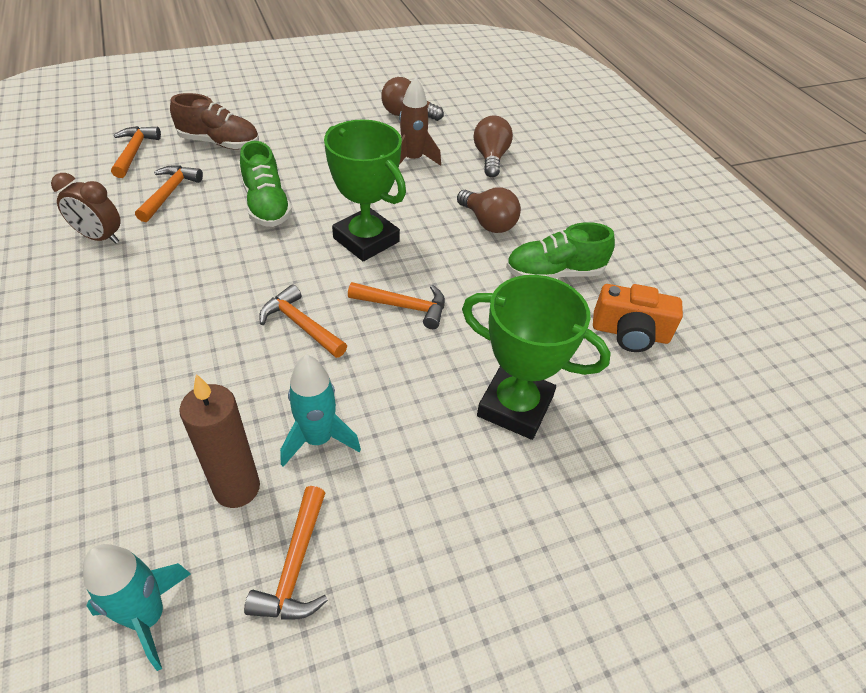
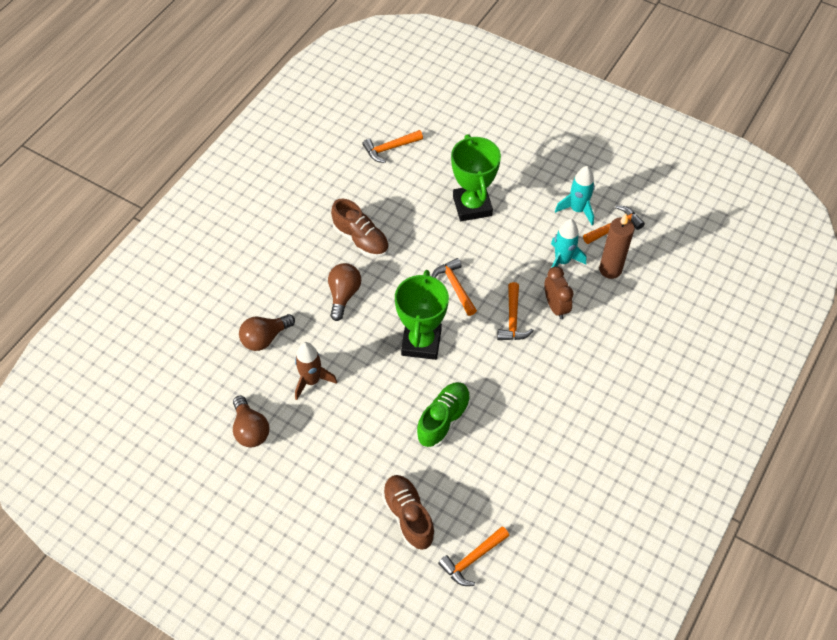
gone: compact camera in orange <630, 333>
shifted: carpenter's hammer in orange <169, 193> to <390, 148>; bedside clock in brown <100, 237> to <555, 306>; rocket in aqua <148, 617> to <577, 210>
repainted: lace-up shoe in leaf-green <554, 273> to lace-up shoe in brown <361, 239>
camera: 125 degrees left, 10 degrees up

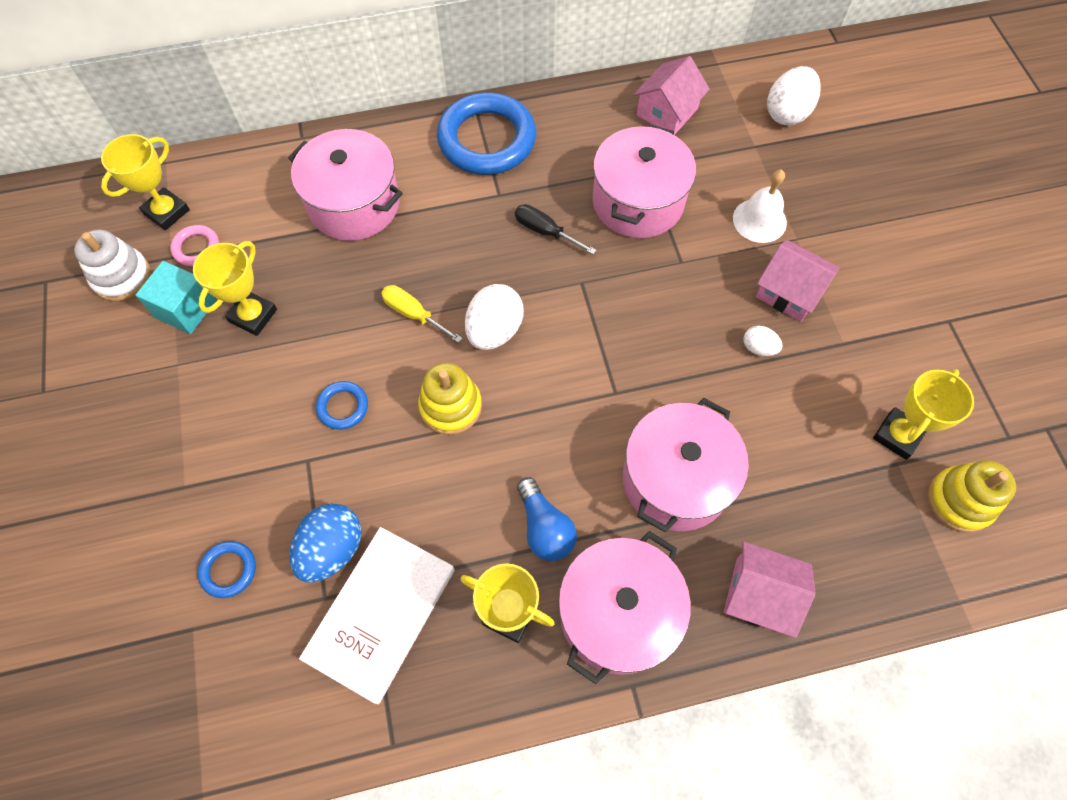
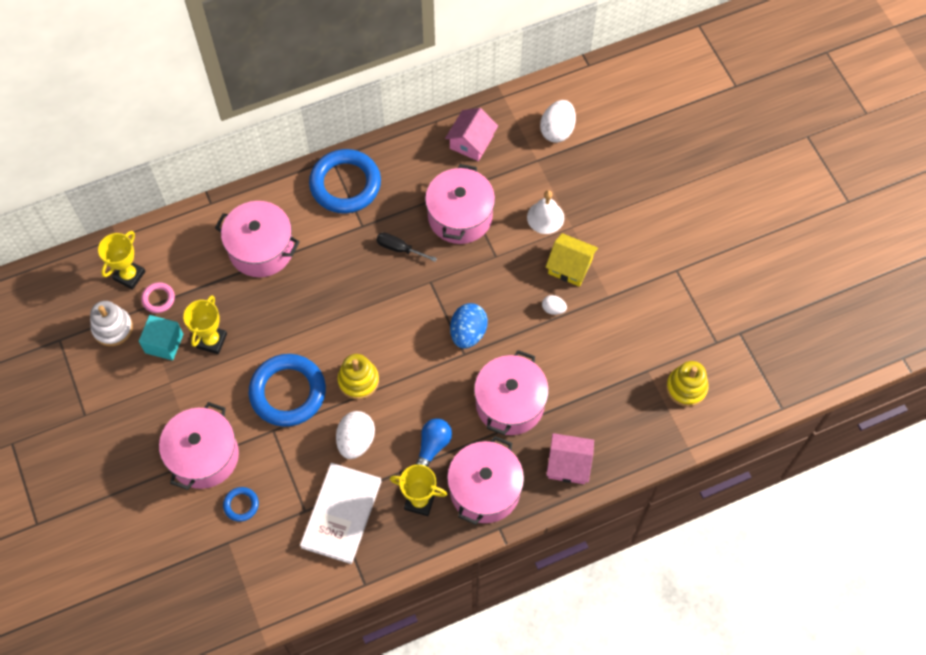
gone: flat screwdriver in yellow <413, 314>; prize cup in yellow <897, 435>
new: cooking pot in rosy <204, 456>
shifted: egg shape in snow-white <494, 330> to <356, 441>; egg shape in cobalt <332, 549> to <468, 333>
repainted: house in rosy <789, 292> to house in yellow <570, 266>
rotated: light bulb in cobalt <544, 527> = <432, 447> 120 degrees counterclockwise
scaled: hoop in cobalt <343, 407> = <288, 392> x2.24
camera: 10 degrees left, 0 degrees up

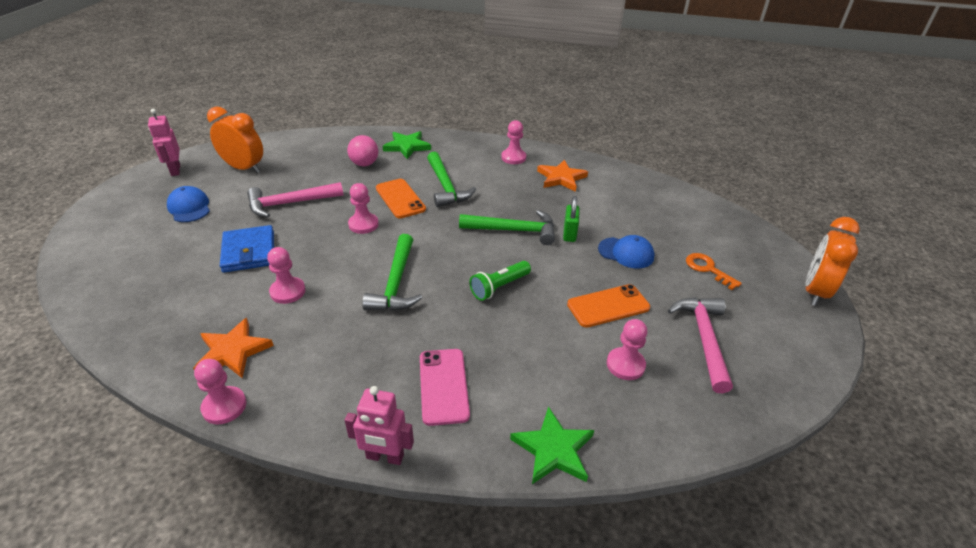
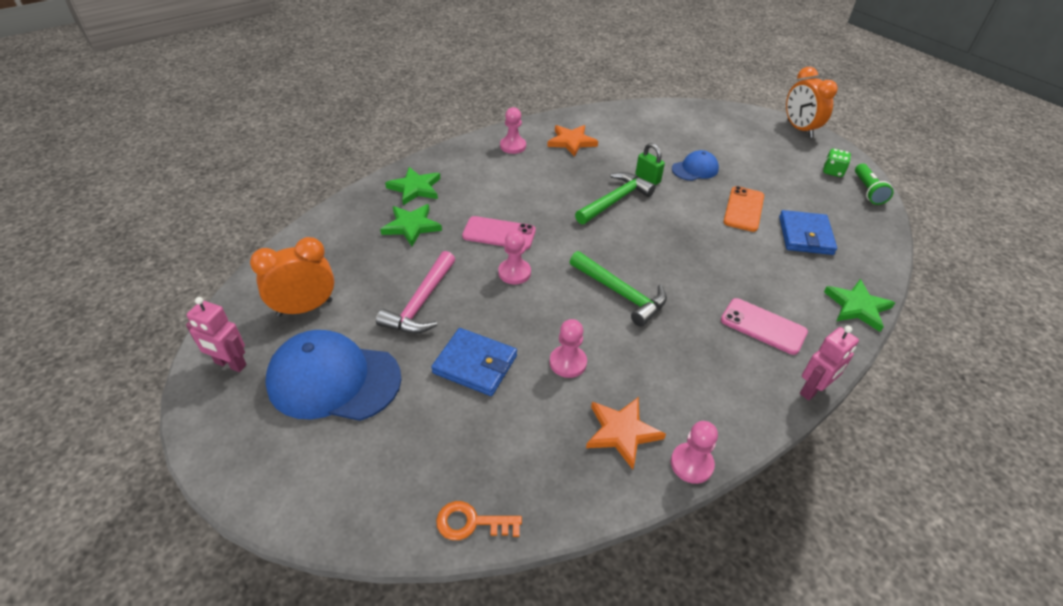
gone: carpenter's hammer in leaf-green <446, 187>; carpenter's hammer in rosy <703, 339>
new: game die in leaf-green <832, 171>
shifted: door key in orange <708, 269> to <472, 522>; torch in leaf-green <499, 287> to <868, 191>
swapped: play ball in rosy <364, 164> to five-pointed star in leaf-green <411, 226>; game pawn in rosy <625, 365> to billfold in cobalt <805, 235>
repainted: mobile phone in orange <400, 199> to mobile phone in rosy <499, 233>
scaled: baseball cap in cobalt <189, 207> = <334, 380> x1.89
camera: 50 degrees left, 5 degrees up

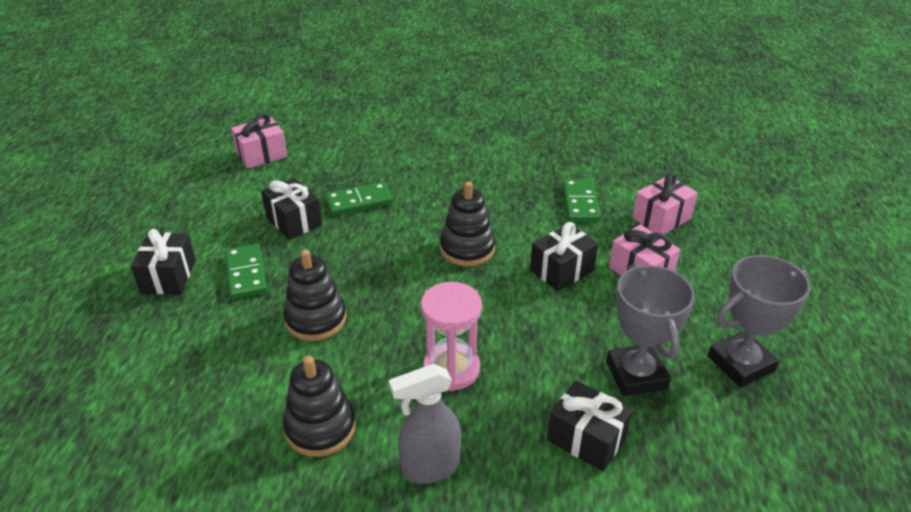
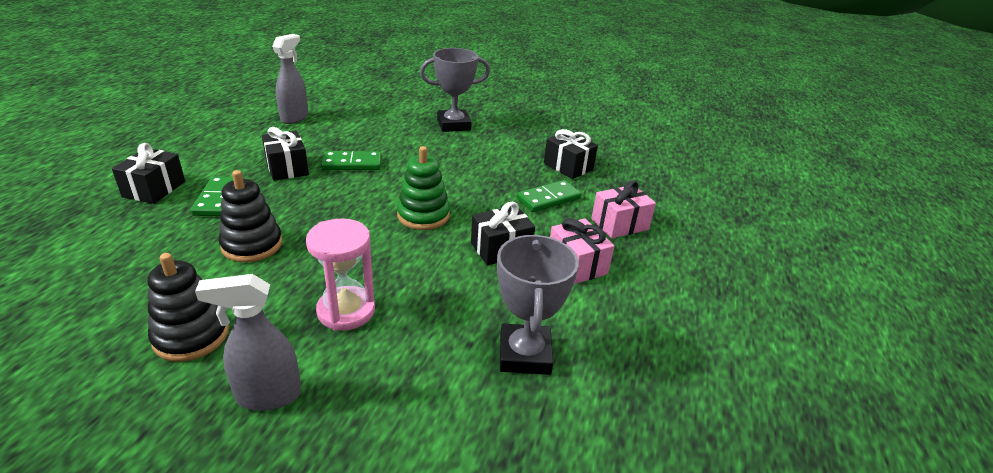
shifted: prize cup in ash-grey <740, 363> to <454, 125>; gift in ebony <586, 438> to <568, 166>
swapped: gift in rosy <261, 155> to spray bottle in ash-grey <295, 118>
repainted: stacking rings in ebony <467, 249> to stacking rings in leaf-green <423, 215>
rotated: domino tile in leaf-green <580, 203> = <548, 198> 45 degrees clockwise
camera: 10 degrees right, 5 degrees down

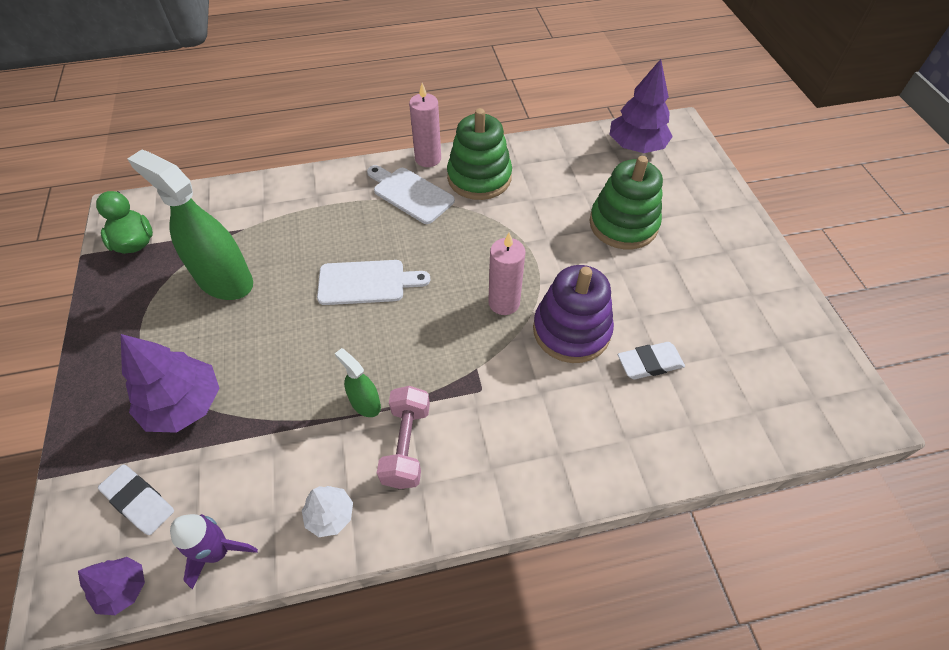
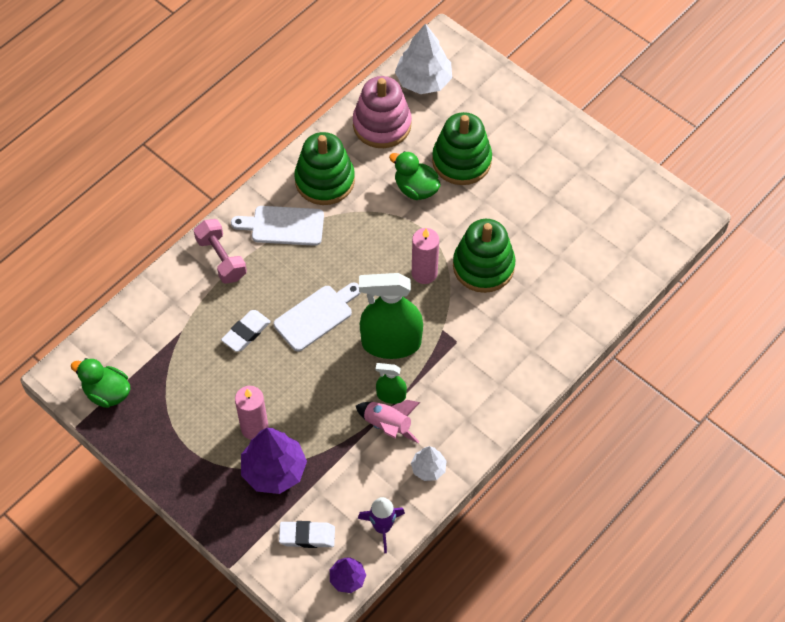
new: stacking rings in rosy <382, 125>; toy duck in leaf-green <416, 189>; rocket in rosy <387, 425>
shifted: wax candle in rosy <428, 159> to <254, 428>; spray bottle in leaf-green <225, 280> to <391, 343>; eraser in snow-white <649, 363> to <246, 333>; hand weight in rosy <406, 445> to <221, 258>
repainted: toy tree in royal purple <636, 146> to toy tree in snow-white <423, 80>; stacking rings in royal purple <571, 330> to stacking rings in leaf-green <483, 266>
camera: 35 degrees left, 5 degrees up

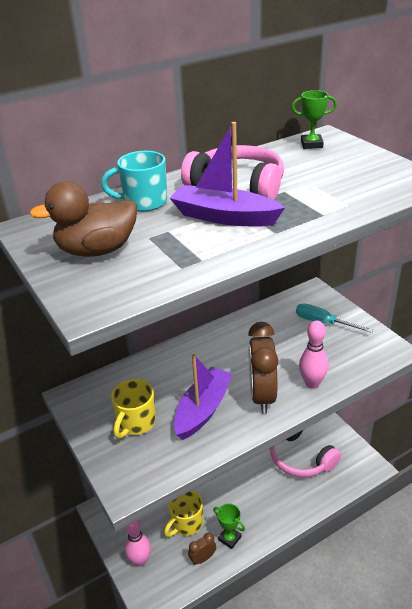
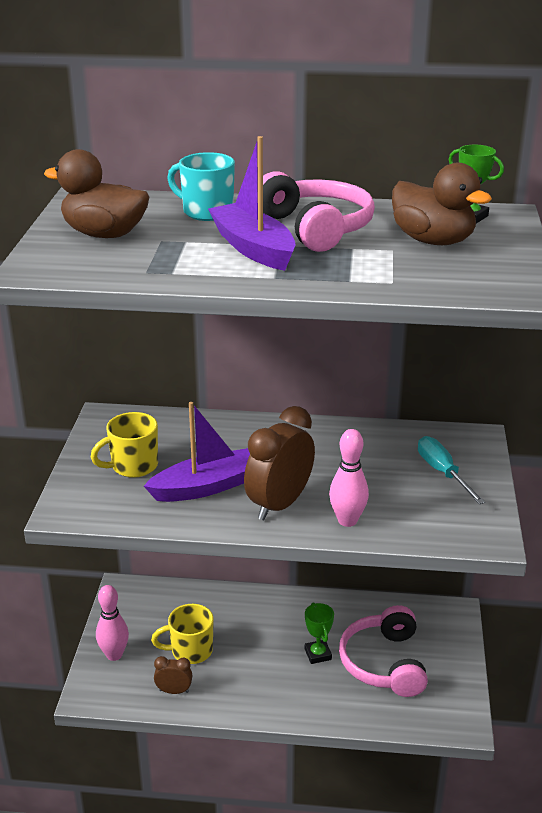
new: toy duck in brown <433, 241>
shifted: prize cup in leaf-green <229, 538> to <318, 654>
camera: 35 degrees right, 5 degrees down

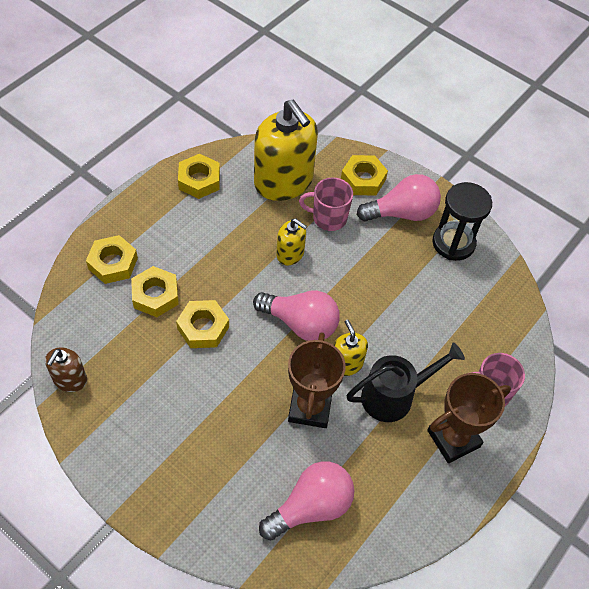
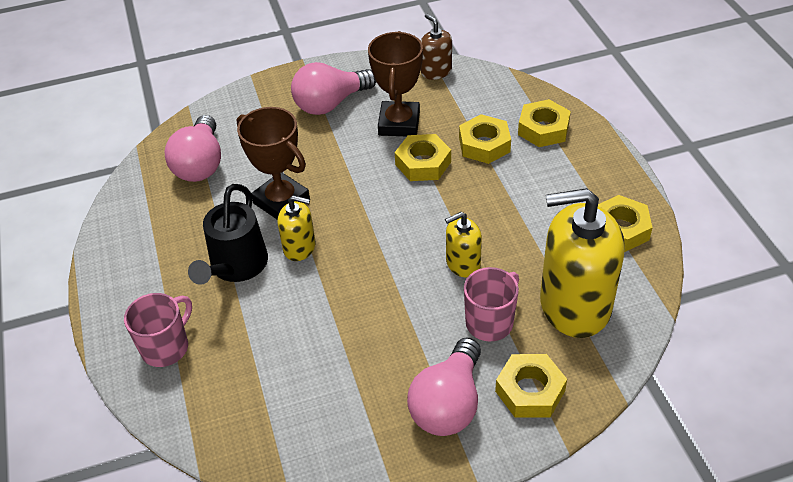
gone: sandglass in ebony <453, 243>
shifted: light bulb in rosy <300, 323> to <330, 103>; prize cup in brown <453, 438> to <399, 123>
camera: 130 degrees right, 10 degrees down

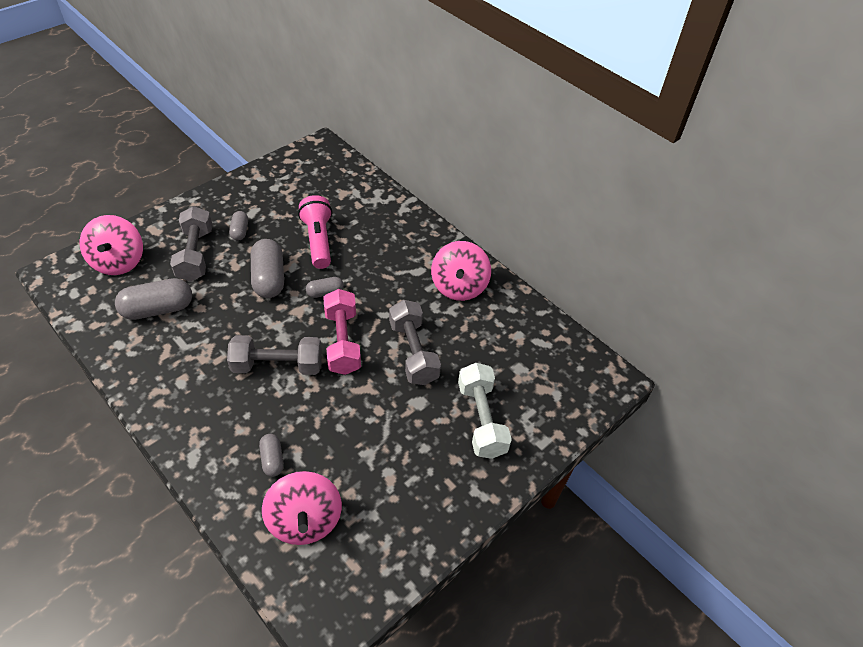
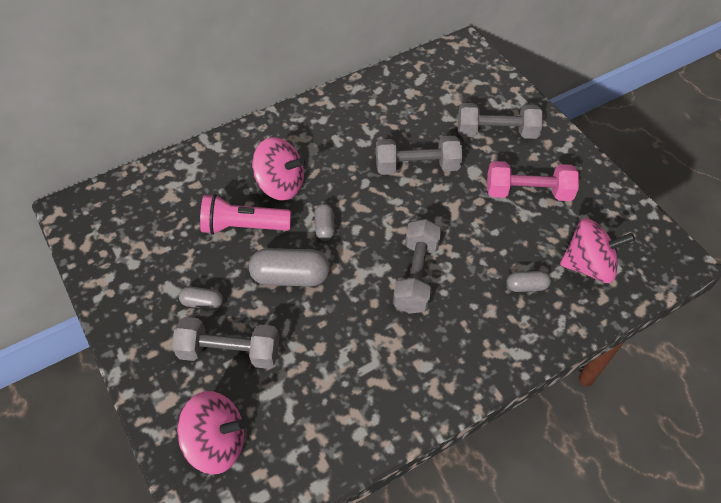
gone: pill in ash-grey <158, 309>
shifted: toy top in rosy <459, 286> to <280, 185>; hand weight in rosy <342, 342> to <528, 192>
repainted: hand weight in snow-white <481, 419> to hand weight in ash-grey <496, 132>
camera: 75 degrees left, 5 degrees up

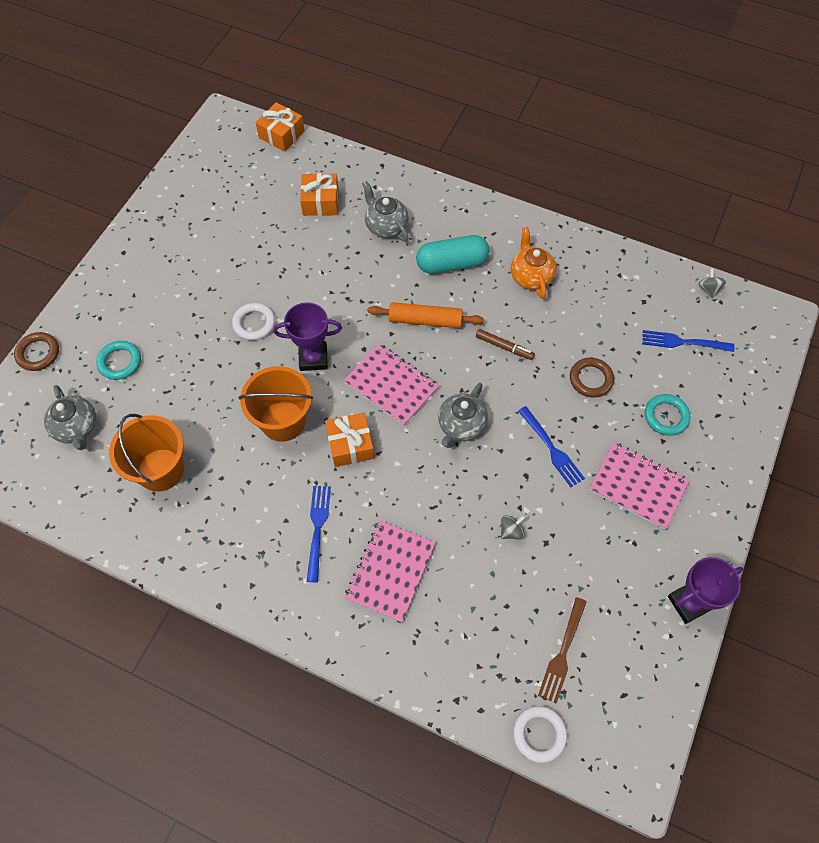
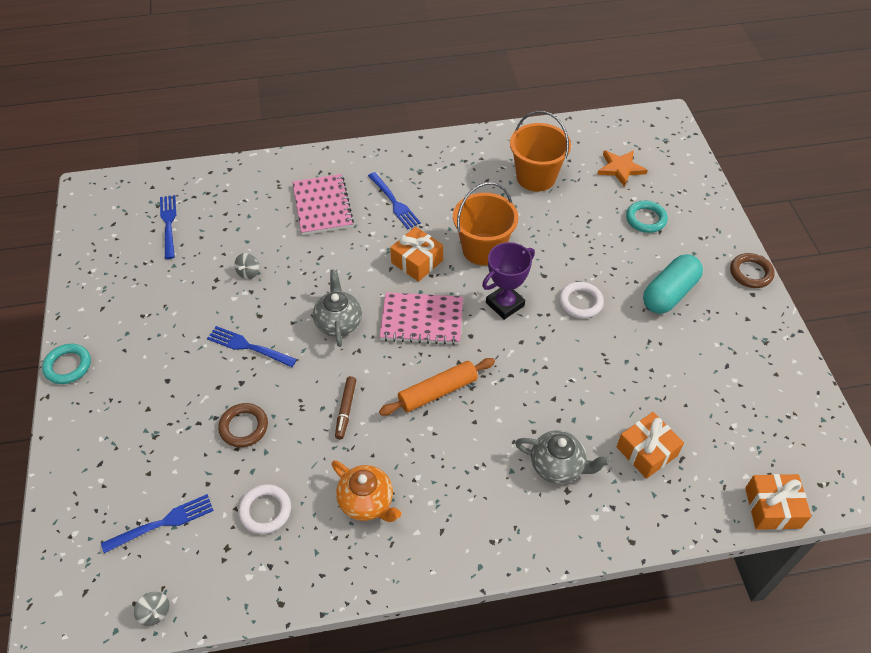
gone: notepad in rosy <638, 486>; prize cup in royal purple <689, 603>
shifted: pill in aqua <452, 263> to <669, 293>; hoop in brown <38, 353> to <750, 273>; hoop in aqua <666, 416> to <68, 366>; hoop in snow-white <539, 734> to <265, 511>
swapped: teapot in ash-grey <77, 428> to five-pointed star in orange <620, 168>
repainted: fork in brown <562, 653> to fork in cobalt <168, 224>
rotated: marker pen in brown <504, 347> = <346, 410> 75 degrees counterclockwise
camera: 145 degrees right, 10 degrees down

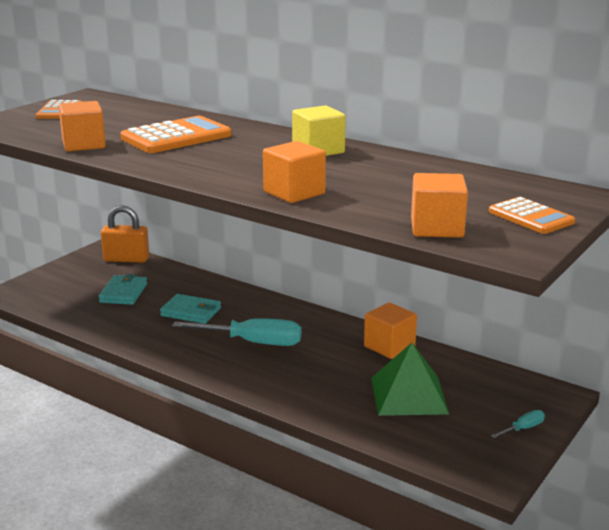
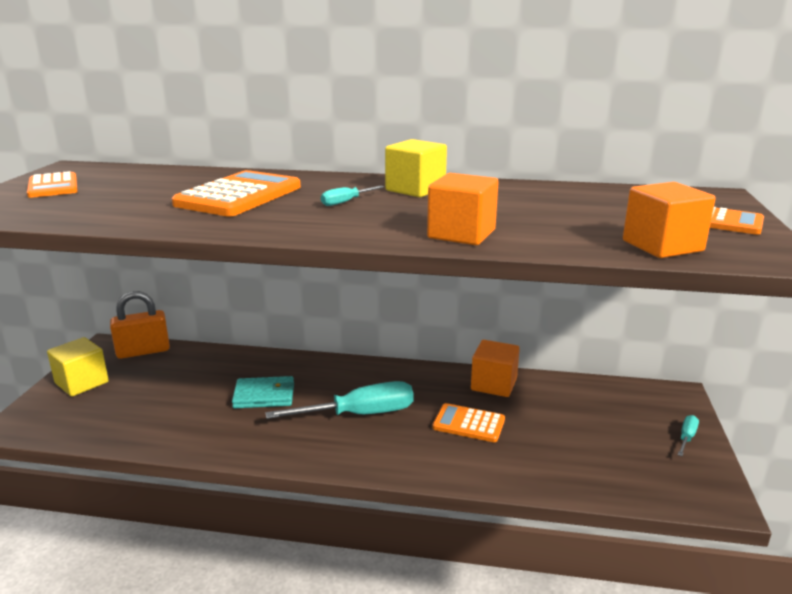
gone: solid cube in orange <84, 144>; billfold in aqua <123, 293>; pyramid in leaf-green <408, 395>
new: flat screwdriver in aqua <346, 202>; solid cube in yellow <82, 383>; calculator in orange <468, 424>
camera: 25 degrees left, 0 degrees up

